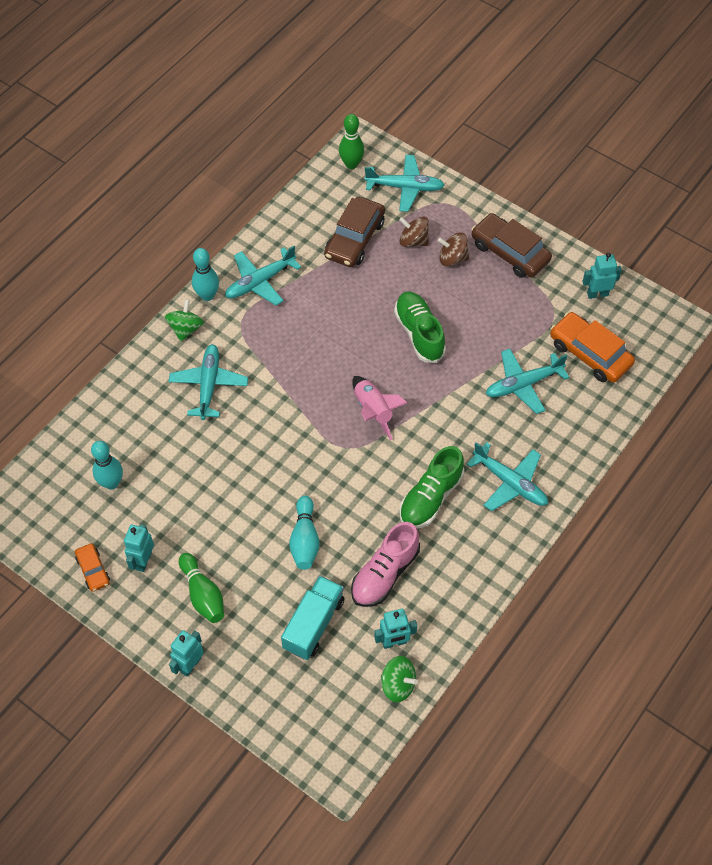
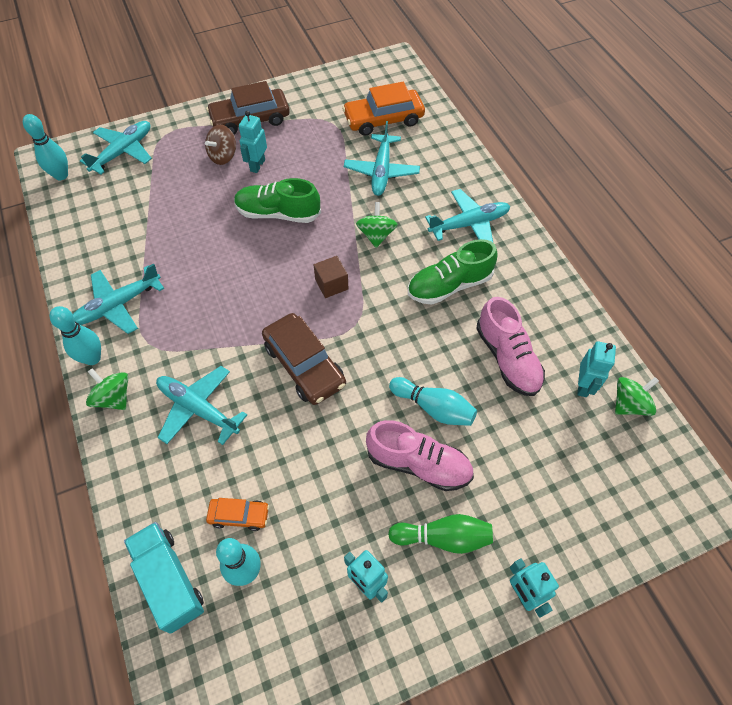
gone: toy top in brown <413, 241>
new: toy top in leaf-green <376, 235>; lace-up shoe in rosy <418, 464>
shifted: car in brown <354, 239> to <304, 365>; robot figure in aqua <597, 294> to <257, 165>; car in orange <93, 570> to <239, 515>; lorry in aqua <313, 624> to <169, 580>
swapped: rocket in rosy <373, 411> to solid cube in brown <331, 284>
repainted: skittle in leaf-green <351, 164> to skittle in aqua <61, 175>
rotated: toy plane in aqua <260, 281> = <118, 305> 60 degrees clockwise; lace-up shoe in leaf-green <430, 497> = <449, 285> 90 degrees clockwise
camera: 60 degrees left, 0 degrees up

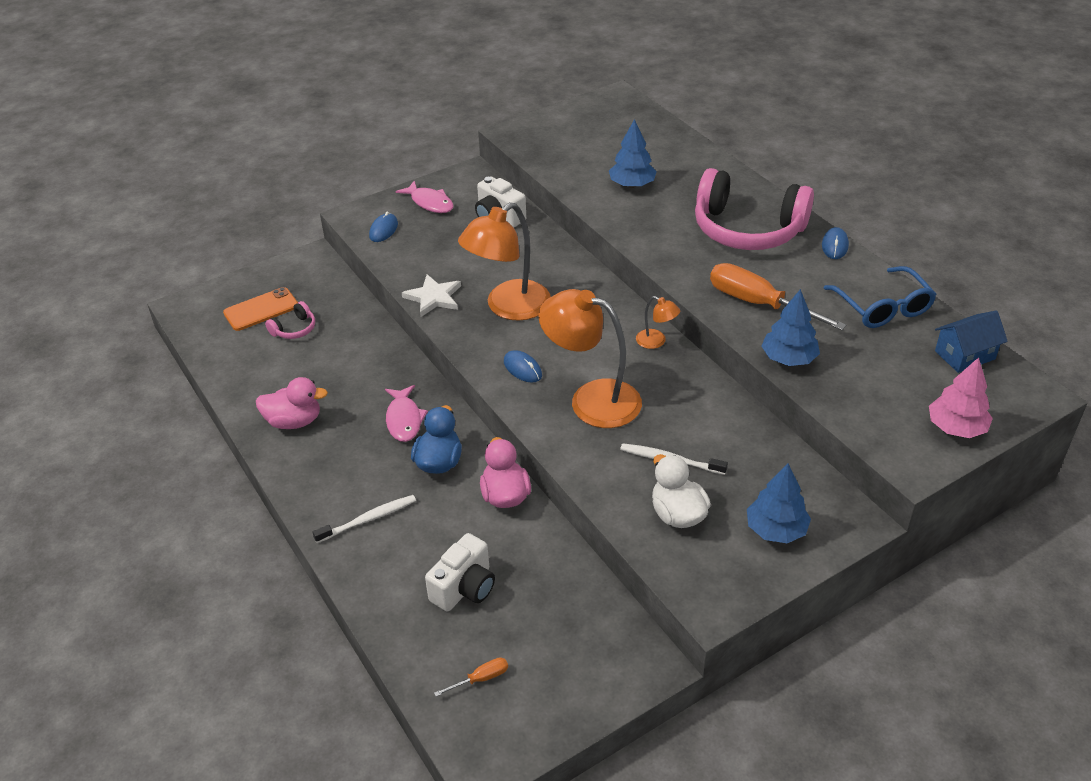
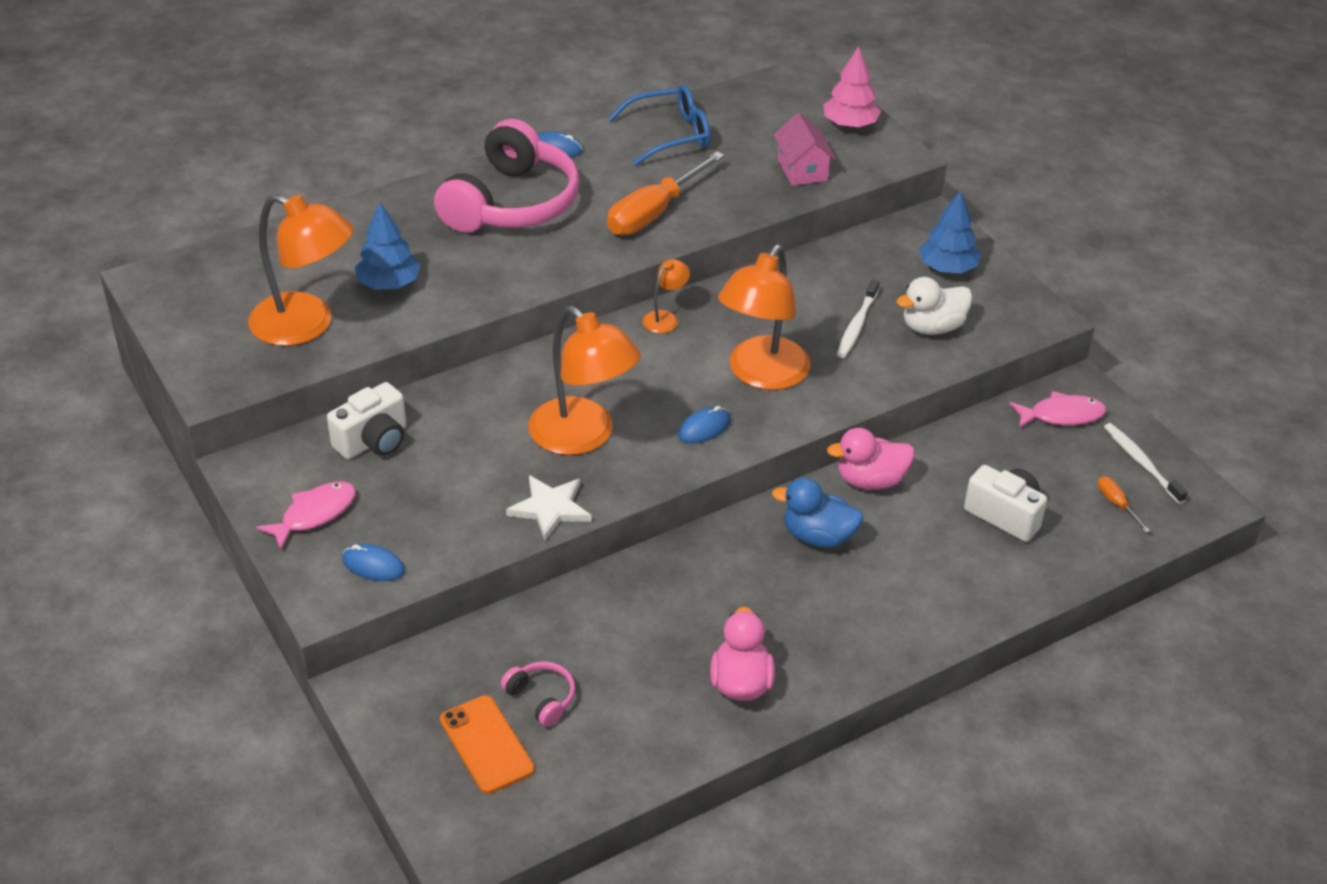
gone: toy tree in cobalt <788, 358>; house in cobalt <965, 355>
new: house in rosy <802, 169>; lamp in orange <306, 325>
shifted: fish figure in rosy <404, 419> to <1062, 415>; toothbrush in snow-white <368, 519> to <1141, 462>
camera: 90 degrees left, 0 degrees up

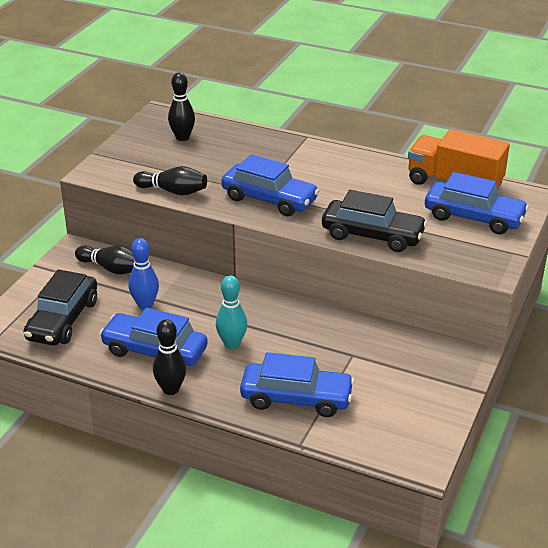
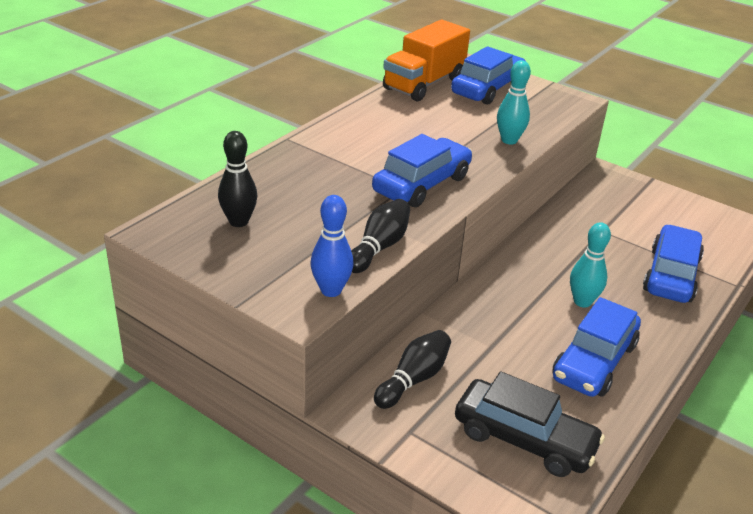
gone: skittle in ebony <171, 389>
shifted: skittle in cobalt <145, 305> to <331, 290>
swapped: car in ebony <372, 235> to skittle in aqua <509, 140>
camera: 80 degrees left, 0 degrees up

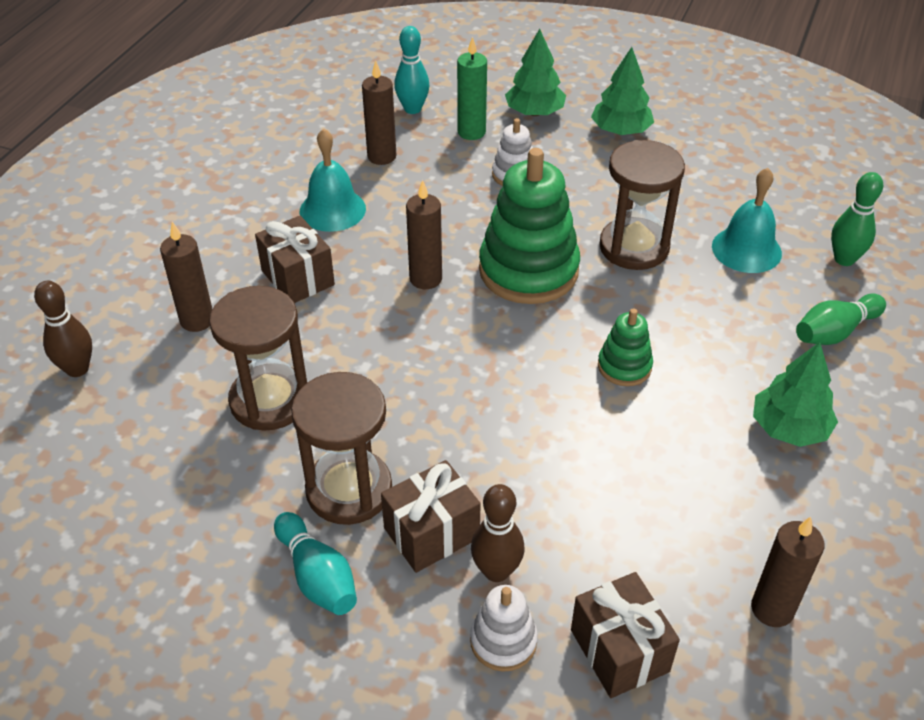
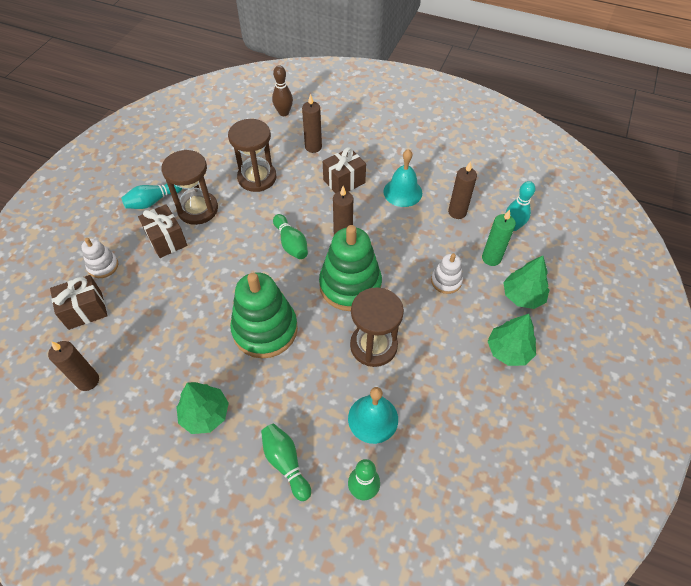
gone: skittle in brown <496, 571>
new: skittle in leaf-green <291, 243>
scaled: stacking rings in leaf-green <624, 366> = <265, 329> x2.01
camera: 90 degrees right, 10 degrees up

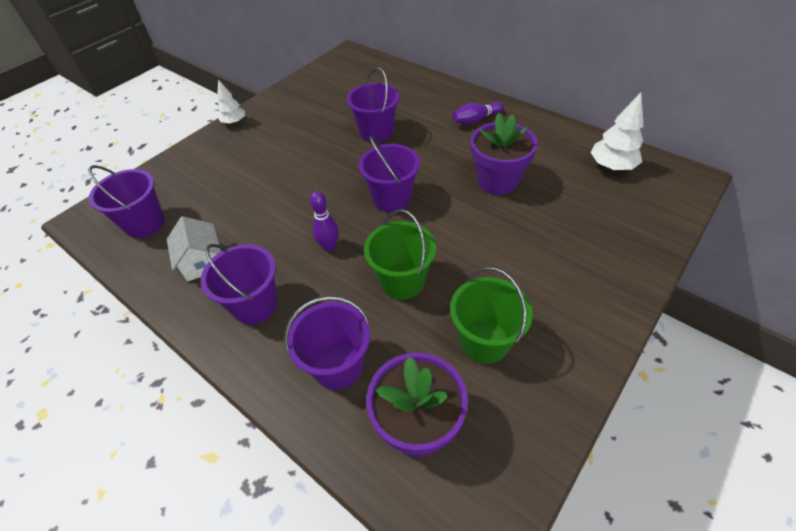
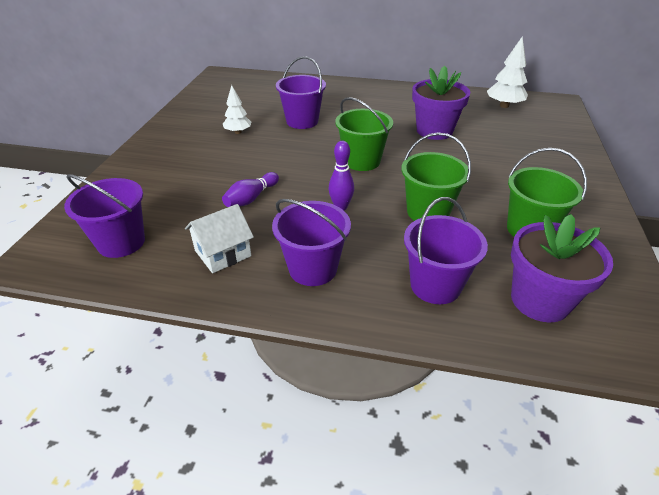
shifted: toy tree in snow-white <234, 122> to <238, 132>; skittle in royal purple <476, 120> to <251, 198>
repainted: bucket in royal purple <392, 198> to bucket in leaf-green <362, 161>
rotated: house in snow-white <203, 262> = <223, 253> 75 degrees counterclockwise
camera: 30 degrees left, 10 degrees down

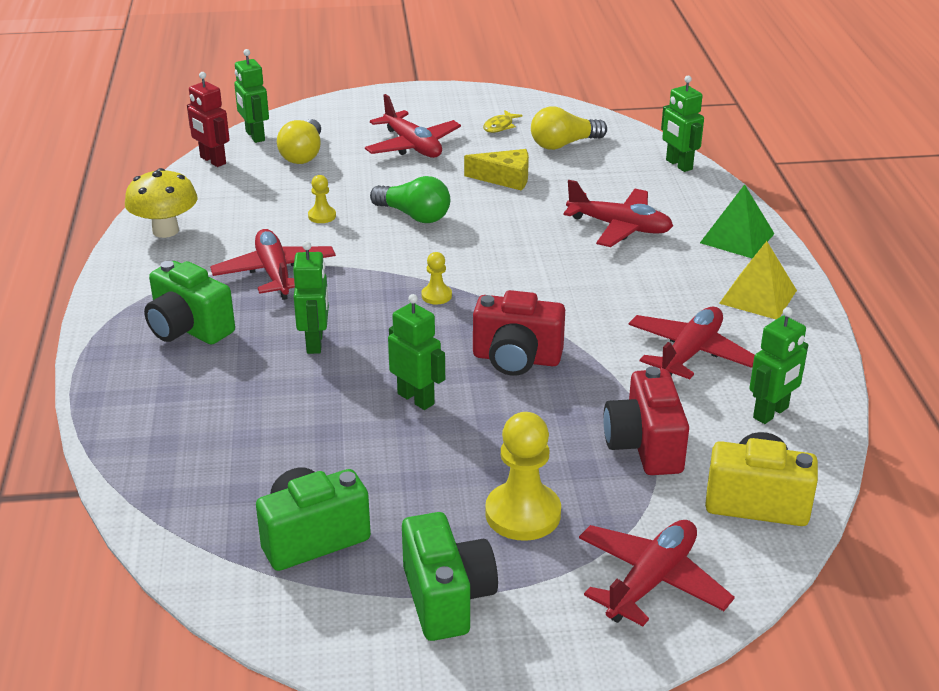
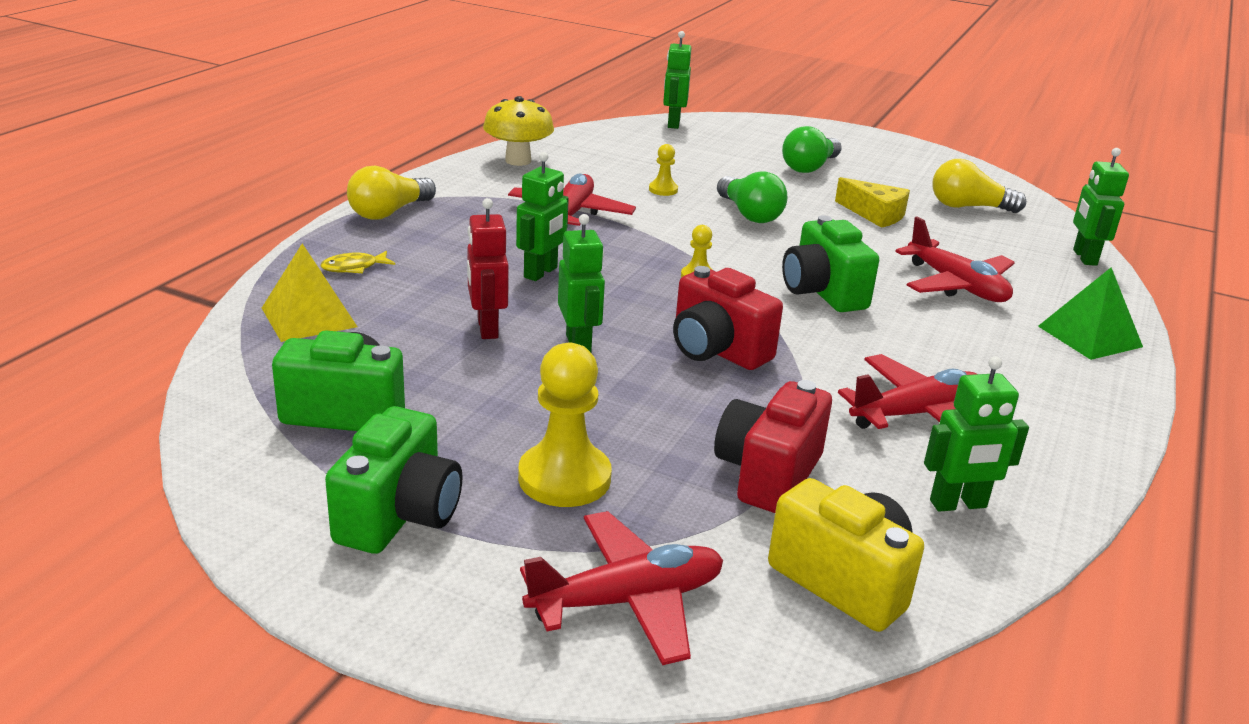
shifted: robot figure in crimson <212, 160> to <487, 328>; fish figure in yellow <500, 126> to <354, 267>; light bulb in yellow <303, 154> to <389, 212>; pyramid in yellow <758, 296> to <308, 317>; compact camera in leaf-green <189, 329> to <822, 293>
swapped: toy plane in crimson <412, 146> to light bulb in leaf-green <809, 167>
camera: 30 degrees right, 5 degrees down

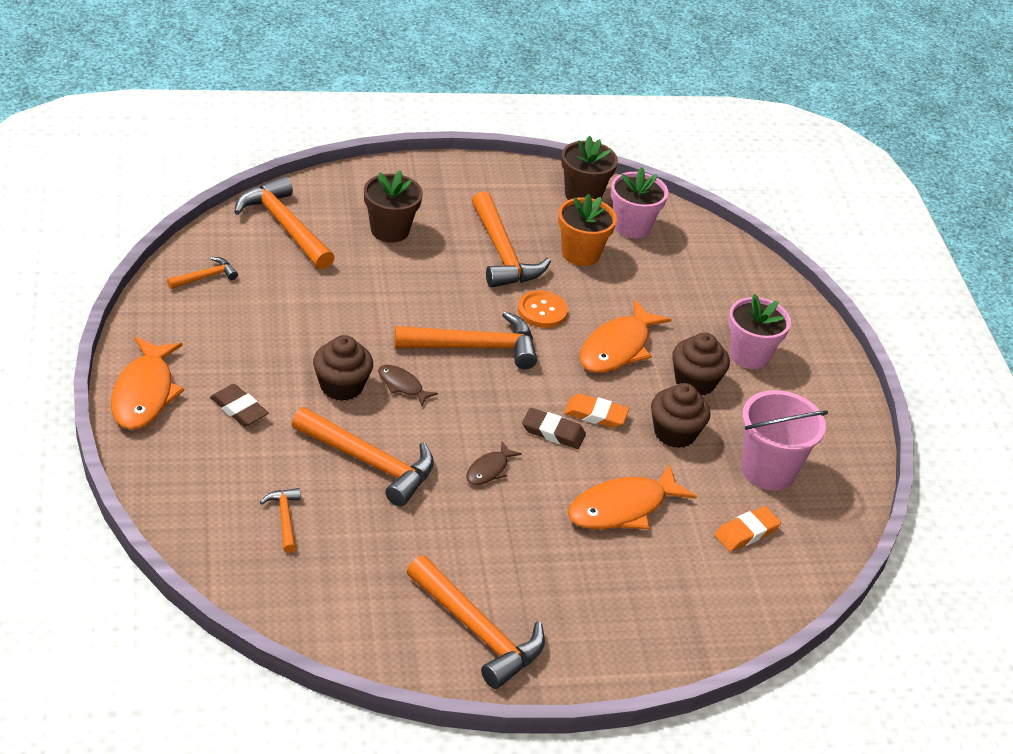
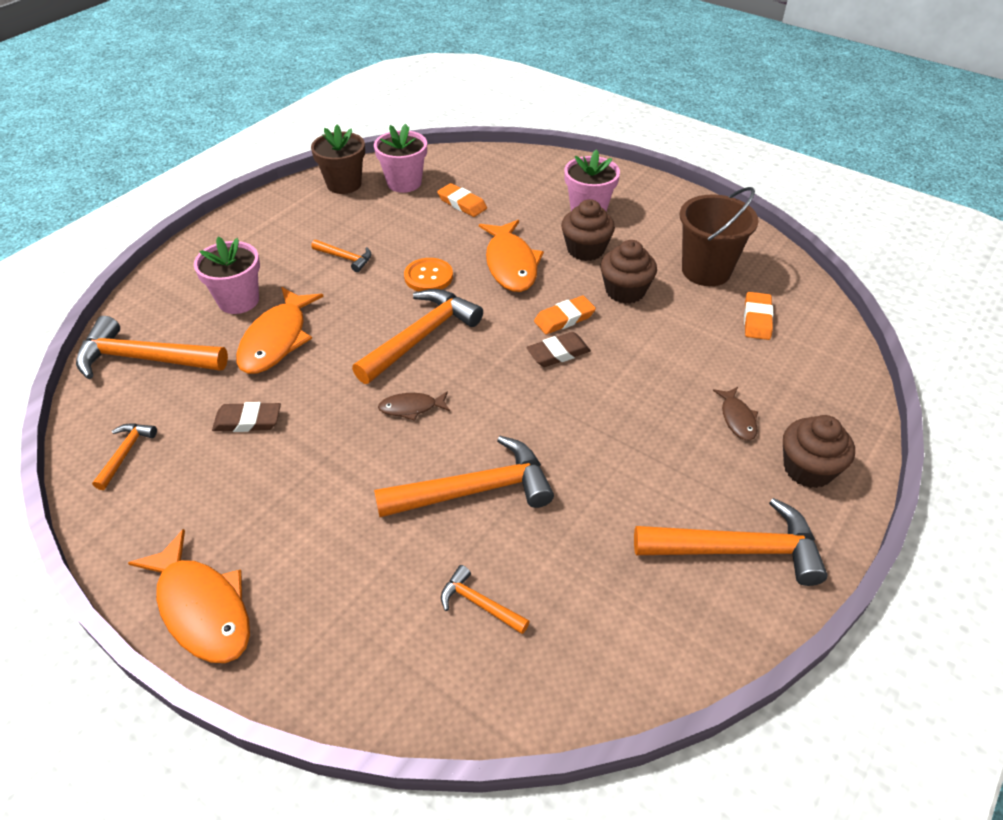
gone: plant pot in orange <580, 253>
new: eraser in orange <462, 203>
shifted: fairy cake in brown <341, 386> to <808, 469>; eraser in brown <239, 409> to <248, 421>; fish figure in brown <489, 470> to <737, 418>; fish figure in orange <622, 508> to <277, 339>
repainted: plant pot in brown <390, 230> to plant pot in rosy <238, 300>; bucket in rosy <768, 470> to bucket in brown <706, 271>
scaled: carpenter's hammer in orange <502, 253> = <345, 258> x0.49
camera: 40 degrees left, 5 degrees up

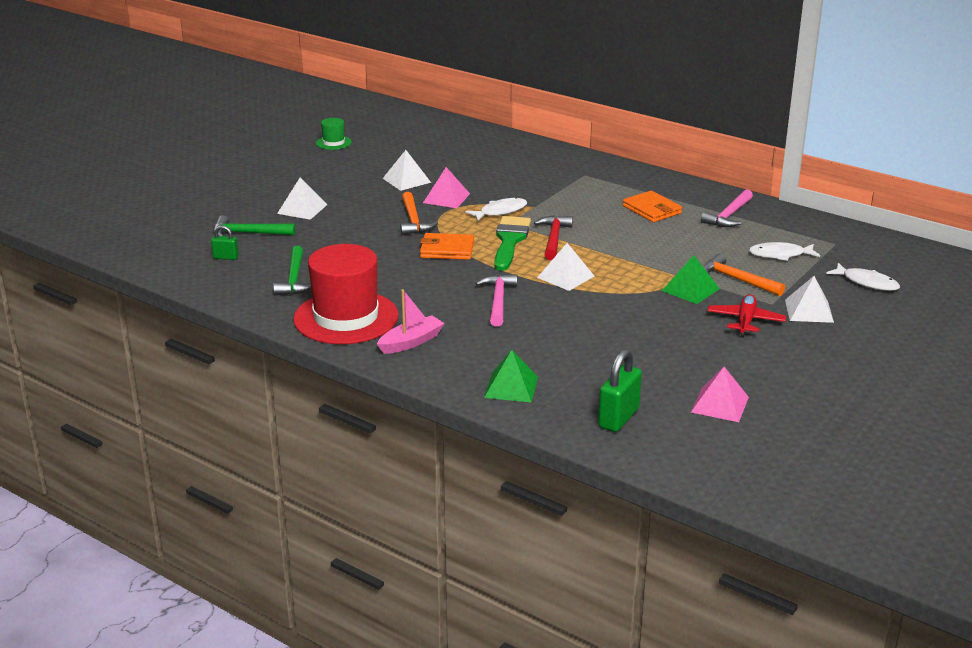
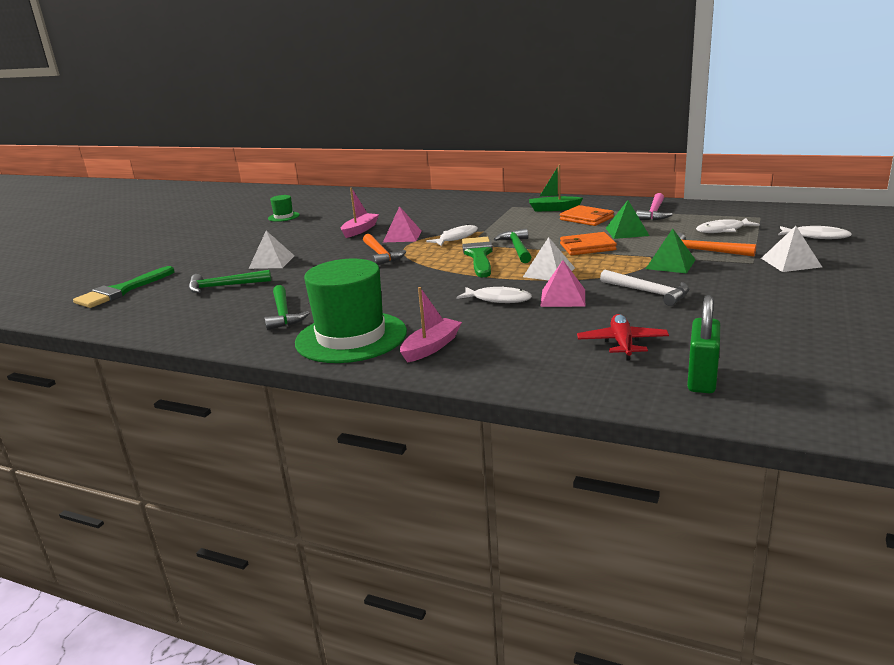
gone: lock in leaf-green <226, 257>
new: boat in leaf-green <553, 209>; paintbrush in leaf-green <121, 291>; carpenter's hammer in snow-white <648, 292>
shifted: billfold in orange <447, 250> to <587, 247>; toy plane in crimson <745, 321> to <622, 344>; pyramid in leaf-green <511, 387> to <627, 231>; pyramid in rosy <719, 404> to <563, 297>
swapped: pyramid in snow-white <406, 180> to boat in rosy <360, 230>; carpenter's hammer in rosy <498, 300> to fish figure in snow-white <498, 299>
repainted: carpenter's hammer in crimson <554, 238> to carpenter's hammer in leaf-green <517, 248>; top hat in crimson <346, 317> to top hat in leaf-green <351, 337>
camera: 10 degrees left, 5 degrees down

